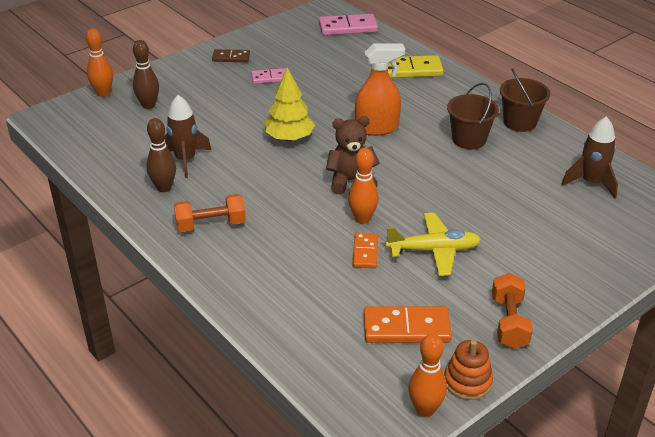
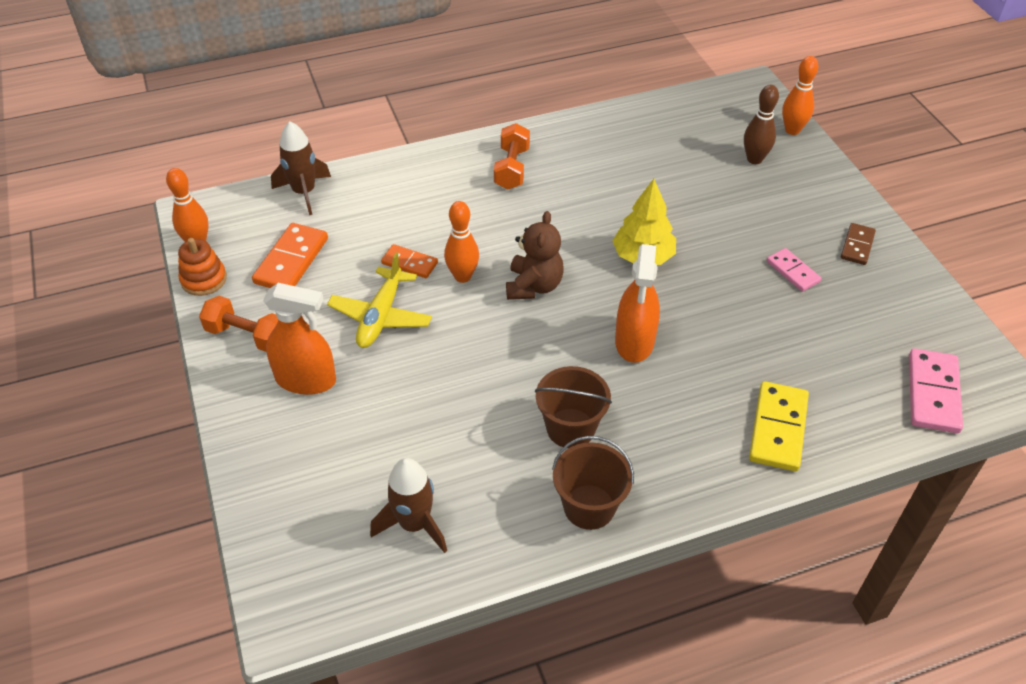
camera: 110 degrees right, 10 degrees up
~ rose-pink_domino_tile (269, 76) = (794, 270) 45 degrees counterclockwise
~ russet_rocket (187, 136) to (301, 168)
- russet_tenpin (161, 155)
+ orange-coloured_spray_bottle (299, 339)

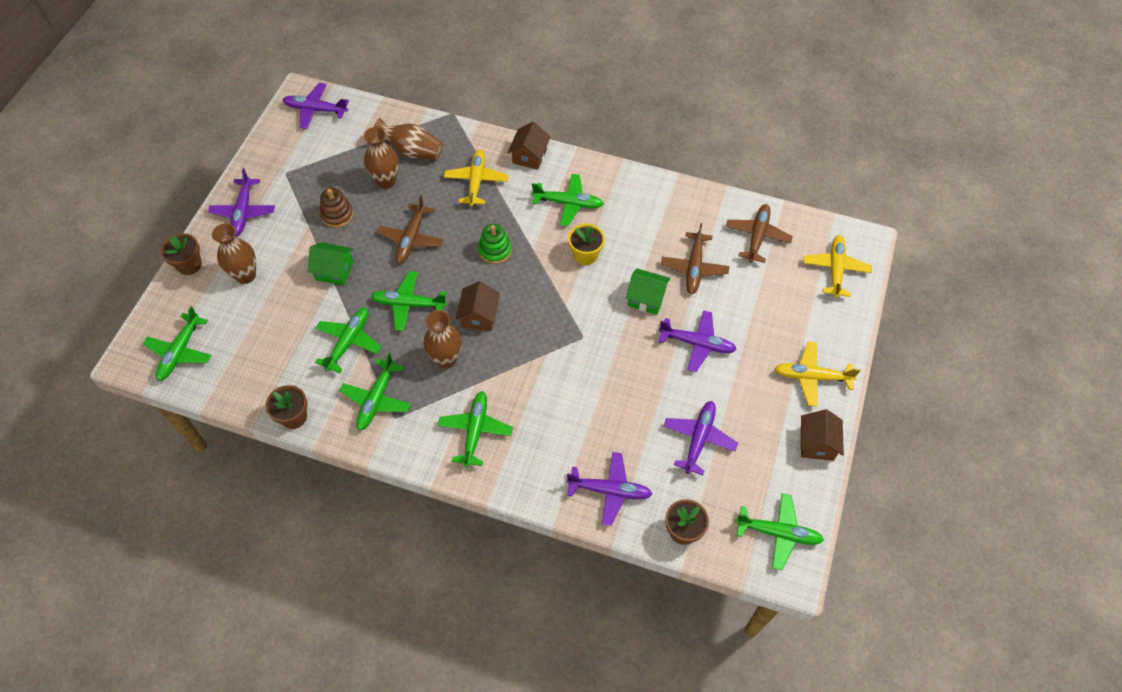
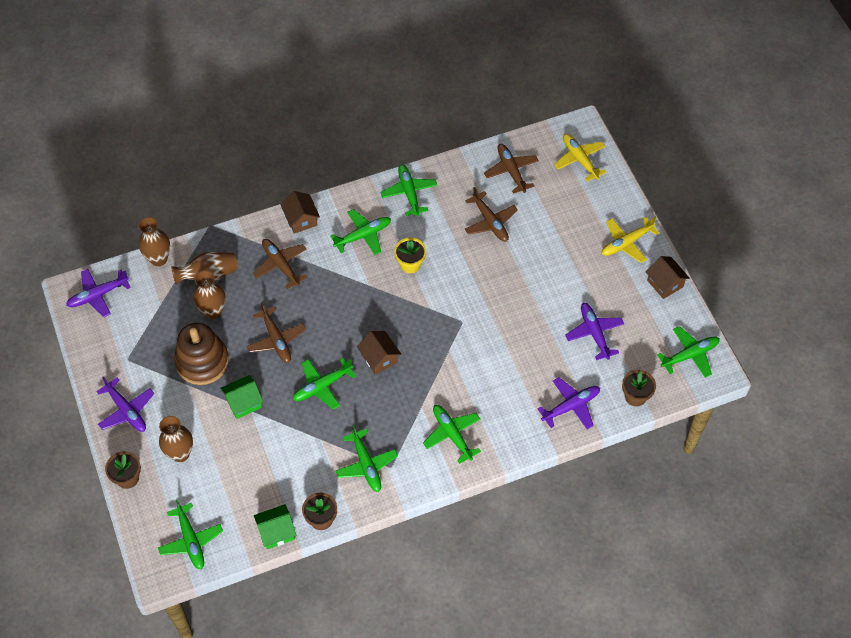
camera: 40 degrees left, 0 degrees up
~ bright_yellow_toy_plane (476, 178) to russet_toy_plane (280, 264)
~ russet_stacking_rings (337, 208) = (201, 354) x1.76
- emerald_stacking_rings (495, 244)
~ emerald_house (648, 292) to (275, 526)
~ emerald_toy_plane (348, 340) to (409, 190)
~ russet_vase (442, 339) to (154, 241)
- violet_toy_plane (698, 341)

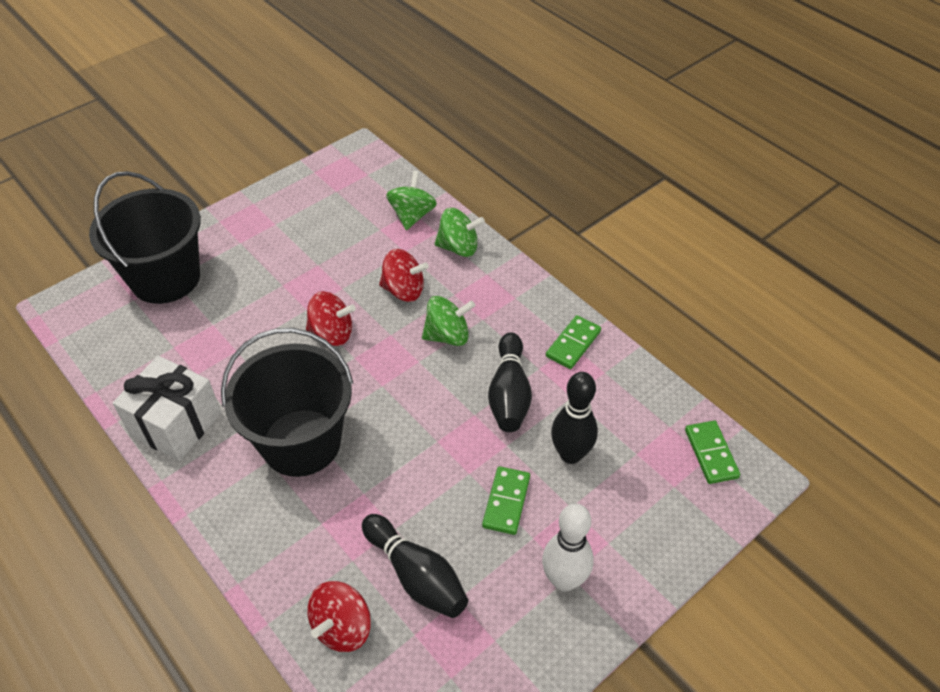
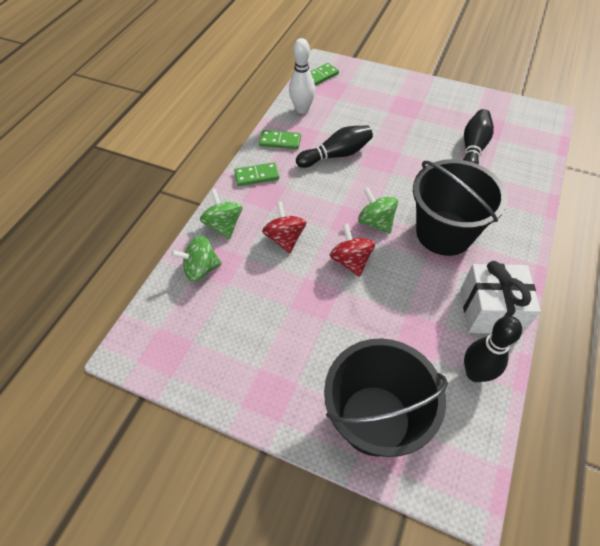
camera: 115 degrees left, 5 degrees up
~ emerald_spinning_top (448, 321) to (378, 210)
~ jet-black_tenpin (574, 418) to (493, 349)
~ emerald_domino_tile (506, 500) to (256, 174)
~ white_tenpin (568, 547) to (302, 76)
- scarlet_spinning_top (339, 616)

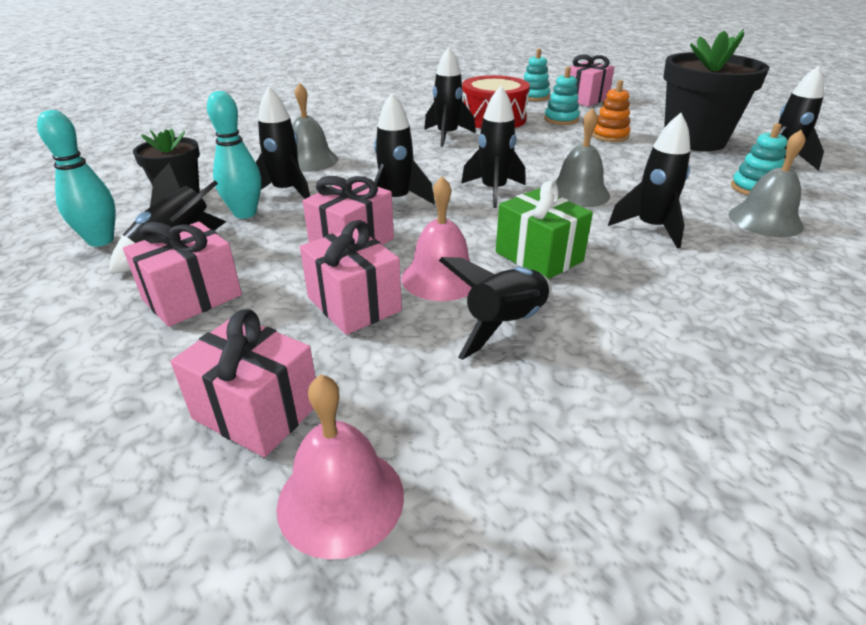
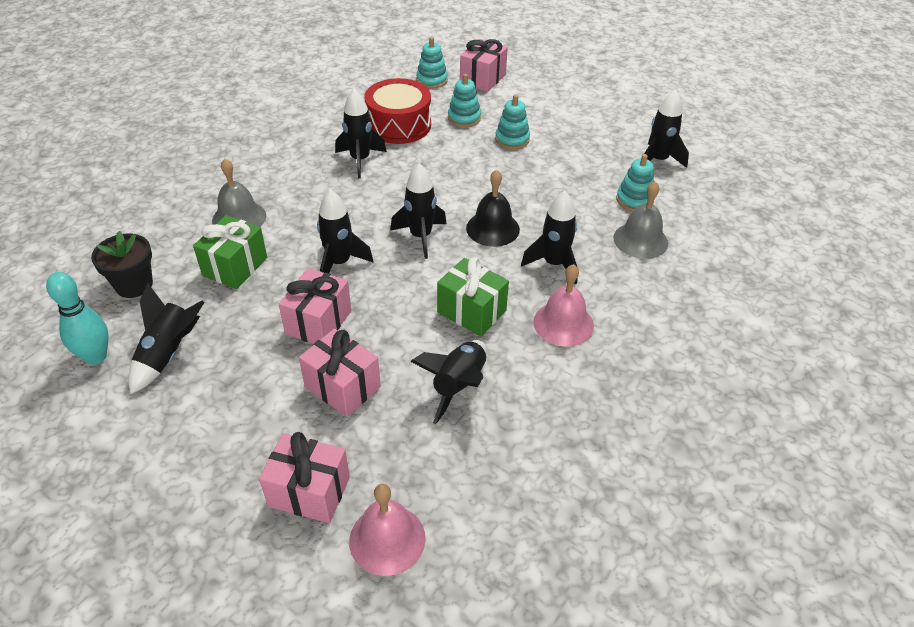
camera: 15 degrees left, 10 degrees up
- jet-black_potted_plant (716, 90)
~ orange-coloured_stacking_rings (611, 111) to teal_stacking_rings (512, 122)
~ jet-black_rocket (283, 142) to emerald_gift (230, 252)
- teal_tenpin (234, 155)
~ ash-grey_bell (582, 157) to jet-black_bell (493, 208)
~ rose-pink_bell (436, 238) to (563, 305)
- rose-pink_gift (182, 274)

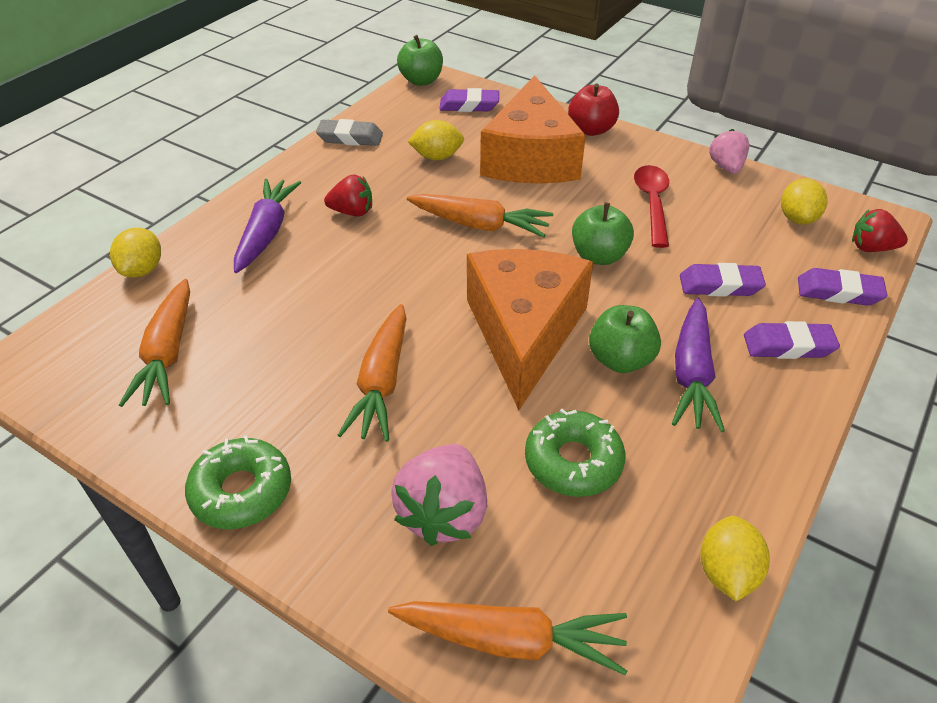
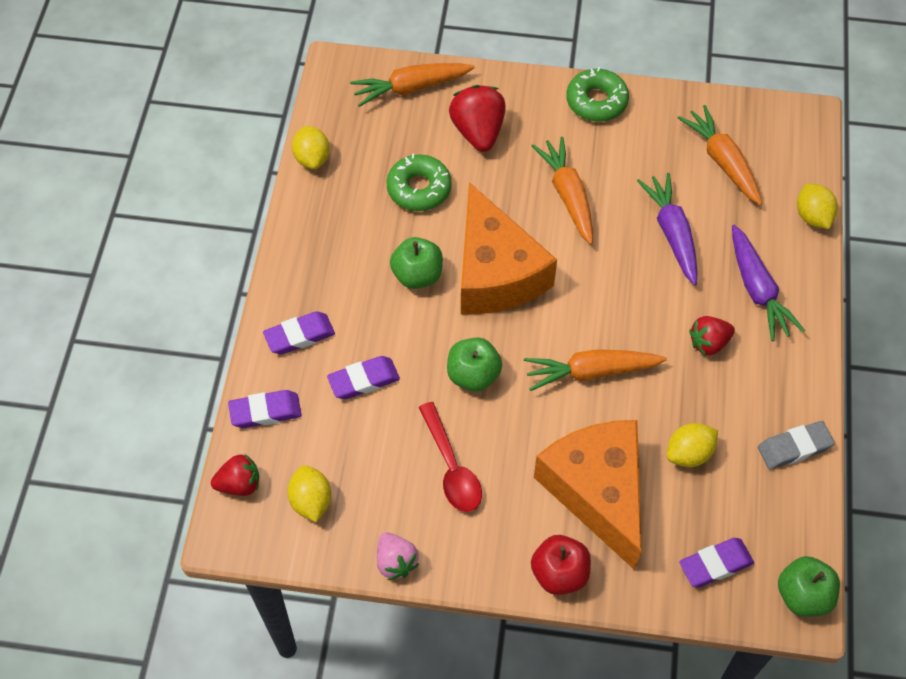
camera: 155 degrees right, 15 degrees up
~ violet_toy_carrot (698, 365) to (667, 229)
~ rose-pink_berry (439, 495) to scarlet_berry (477, 118)

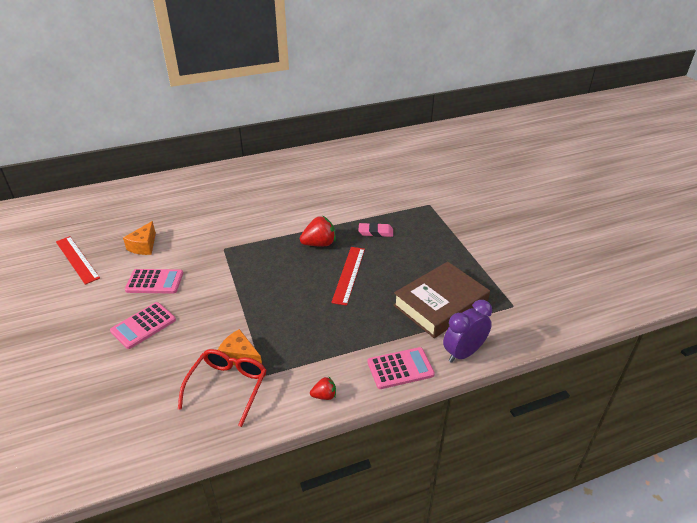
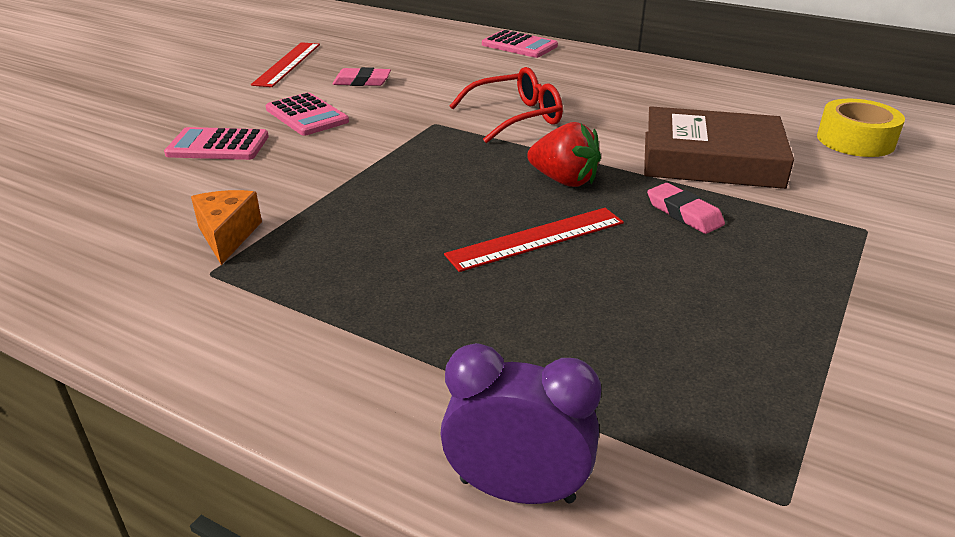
camera: 50 degrees right, 5 degrees down
~ orange-coloured_cheese (139, 238) to rose-pink_pencil_eraser (362, 76)
~ russet_hardcover (441, 300) to (719, 147)
~ rose-pink_adding_machine (401, 368) to (520, 44)
~ scarlet_eyeglasses (222, 388) to (506, 105)
- scarlet_berry (323, 388)
+ bright_yellow_roll_of_tape (861, 128)

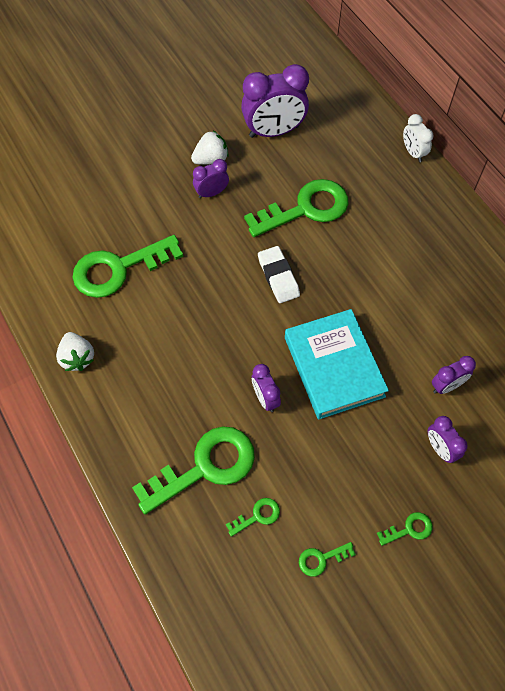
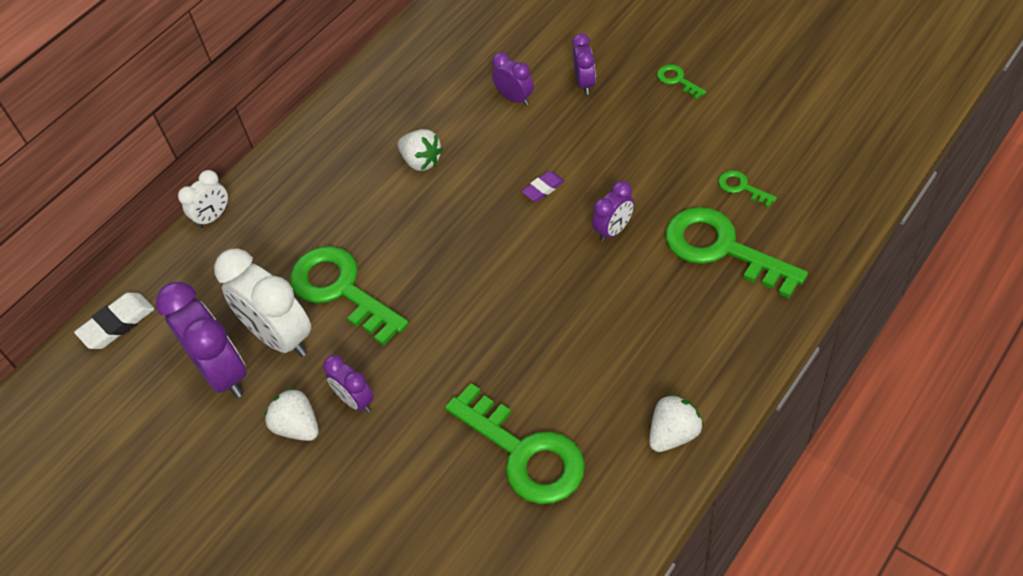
camera: 105 degrees left, 10 degrees down
~ white_pencil_eraser (279, 274) to (114, 320)
~ teal_hardcover (337, 364) to violet_pencil_eraser (543, 186)
~ violet_bedside_clock (448, 439) = (584, 64) 45 degrees counterclockwise
- emerald_latchkey (327, 559)
+ white_berry (420, 150)
+ white_bedside_clock (262, 302)

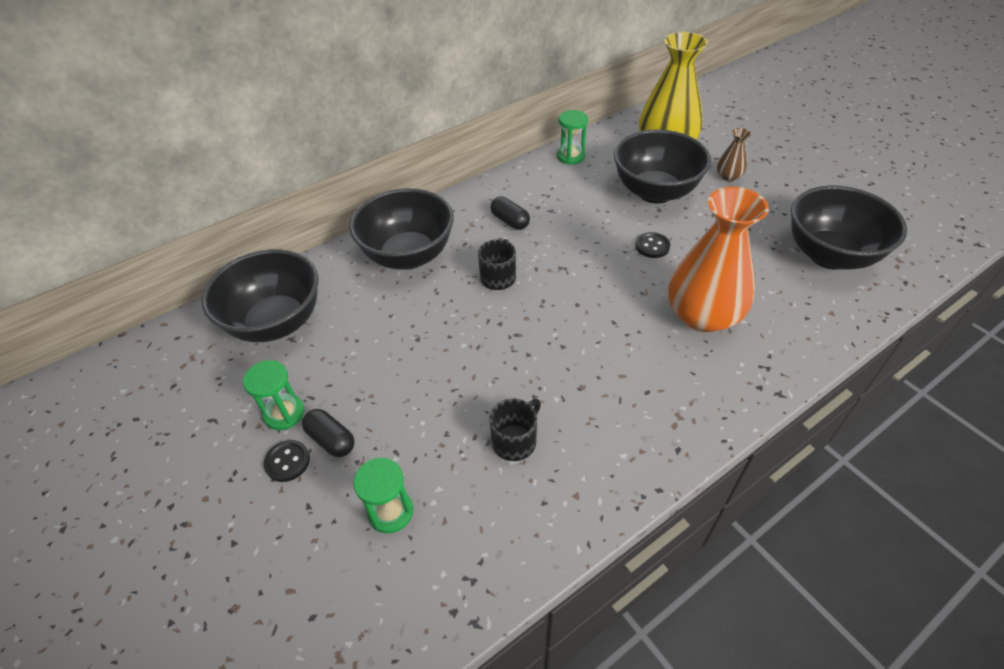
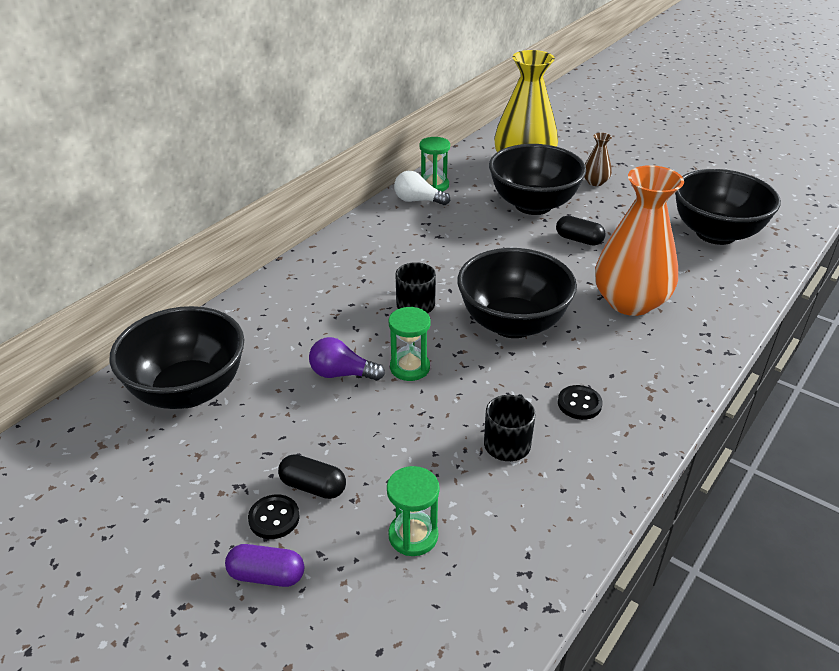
camera: 20 degrees left, 10 degrees down
~ jet-black_serving_bowl (401, 229) to (517, 293)
~ jet-black_pill_shape (510, 213) to (581, 231)
~ jet-black_sewing_button (652, 245) to (580, 402)
~ emerald_sandglass (273, 395) to (410, 344)
+ white_bulb (422, 188)
+ violet_bulb (347, 359)
+ violet_pill_shape (264, 565)

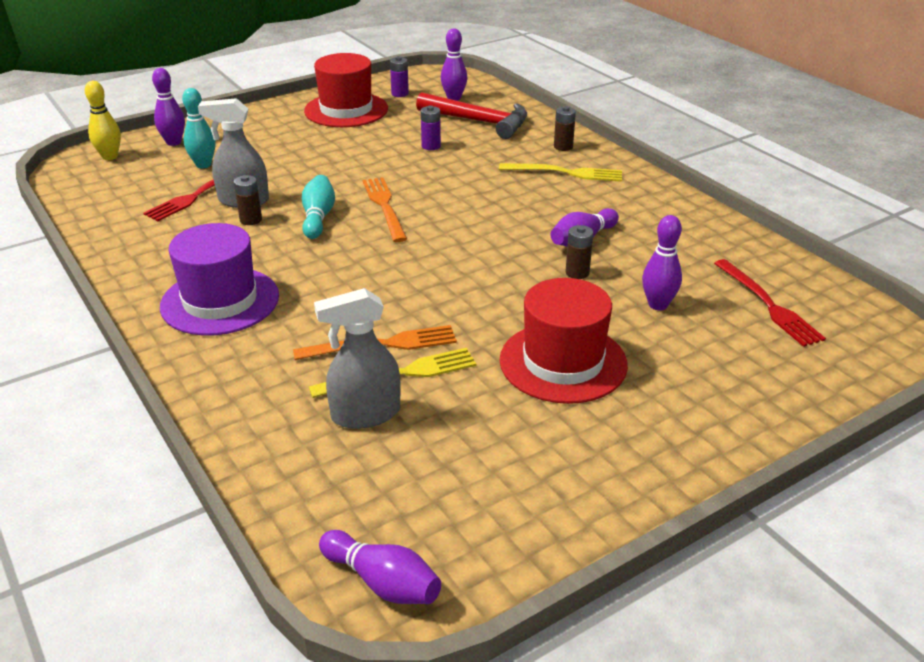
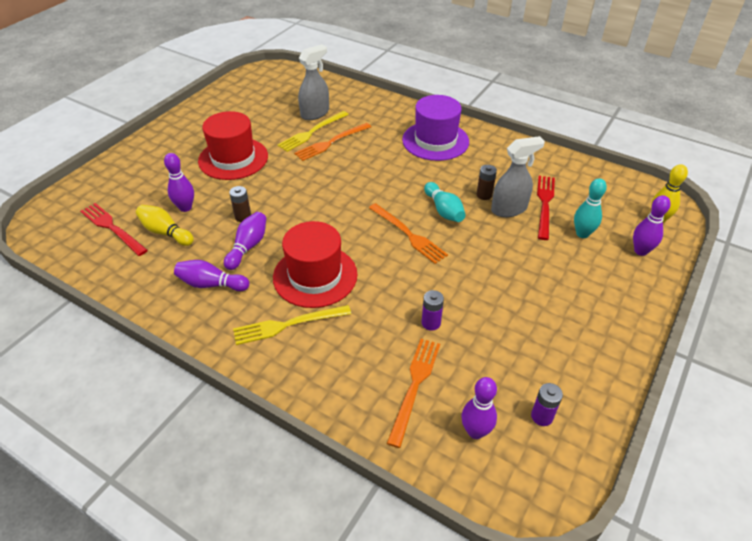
camera: 155 degrees right, 10 degrees up
~ scarlet_top_hat (346, 90) to (315, 264)
~ scarlet_carpenter's_hammer (471, 115) to orange-coloured_fork (413, 393)
- russet_power_cell (565, 128)
~ violet_tenpin (380, 567) to (211, 275)
+ bright_yellow_tenpin (165, 225)

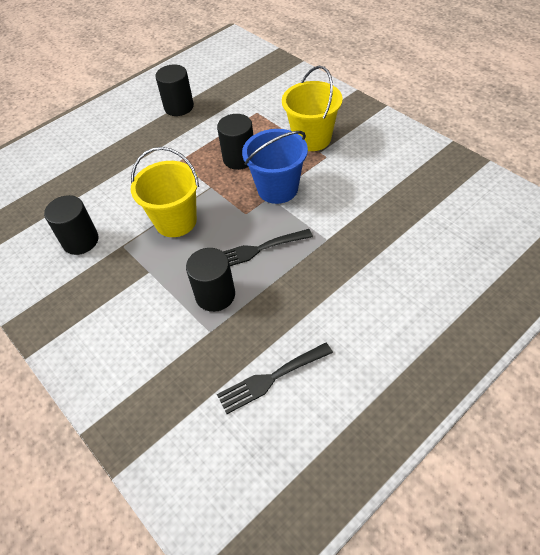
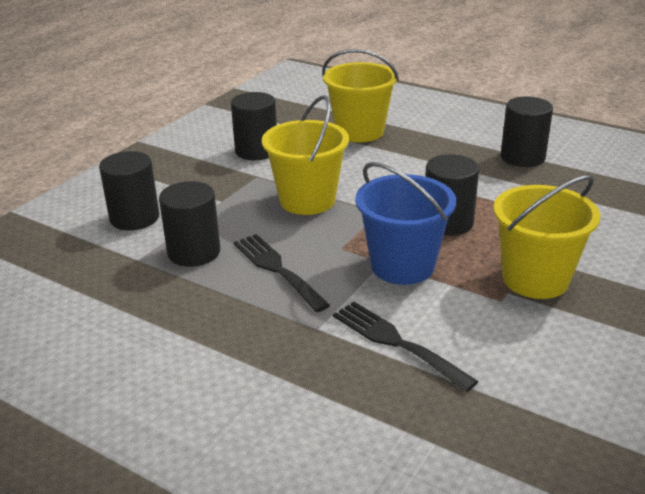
camera: 70 degrees right, 20 degrees down
~ jet-black_fork (275, 378) to (405, 347)
+ bright_yellow_bucket (360, 95)
+ jet-black_solid_cylinder (129, 190)

